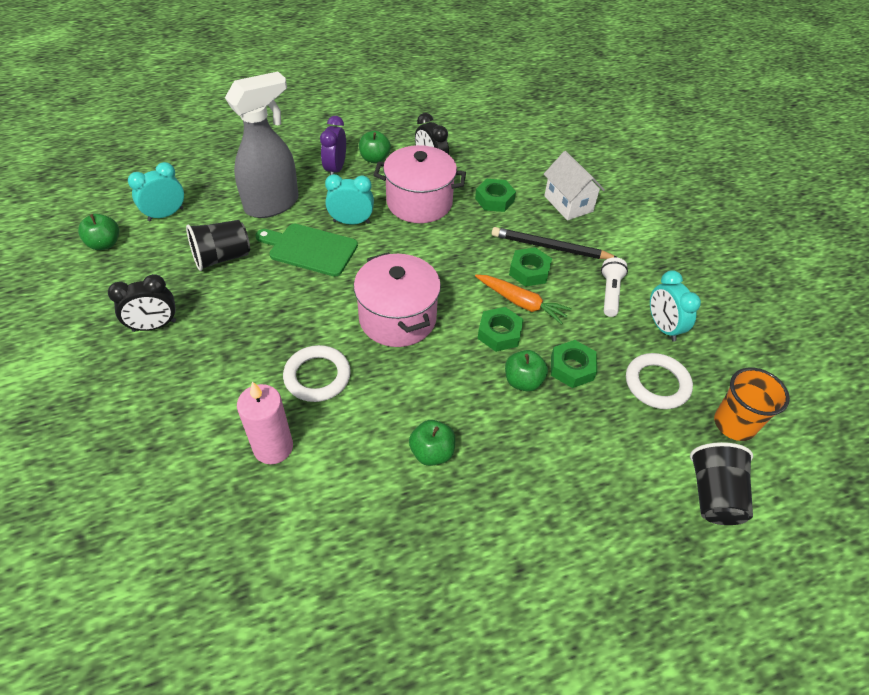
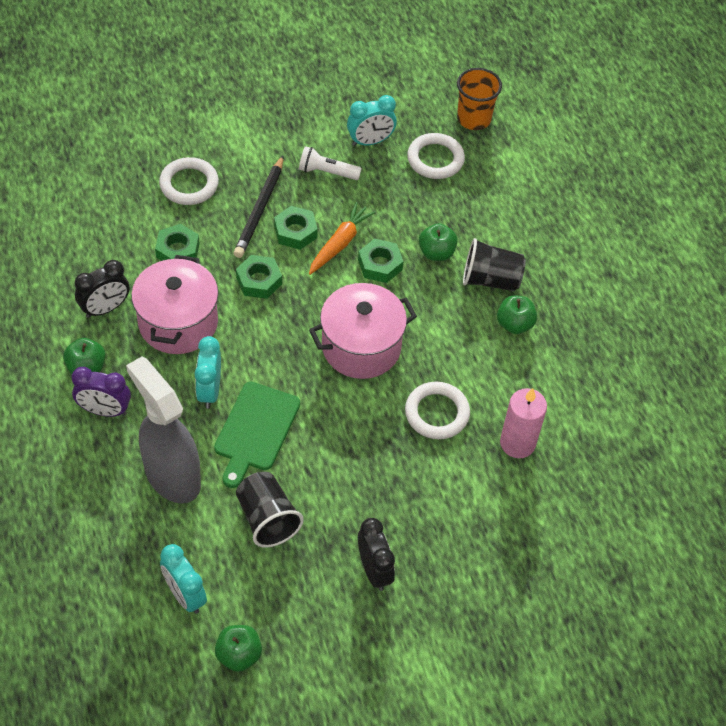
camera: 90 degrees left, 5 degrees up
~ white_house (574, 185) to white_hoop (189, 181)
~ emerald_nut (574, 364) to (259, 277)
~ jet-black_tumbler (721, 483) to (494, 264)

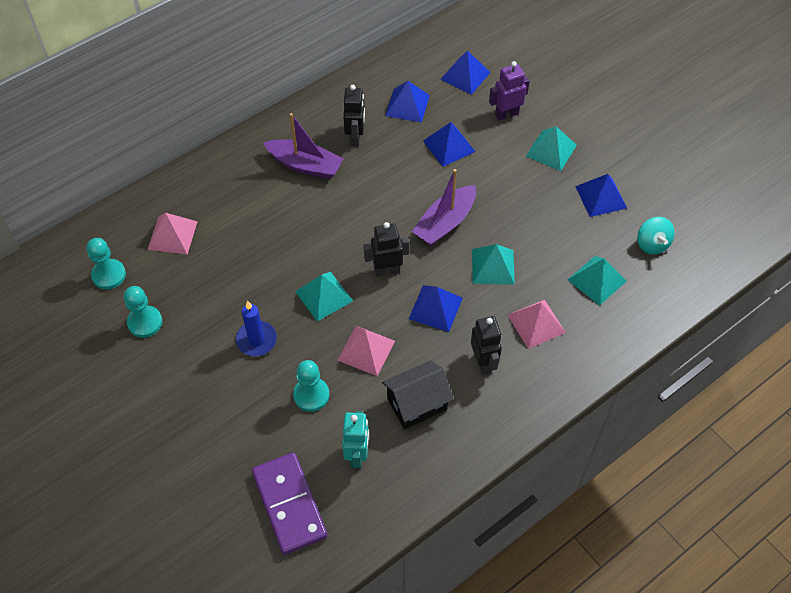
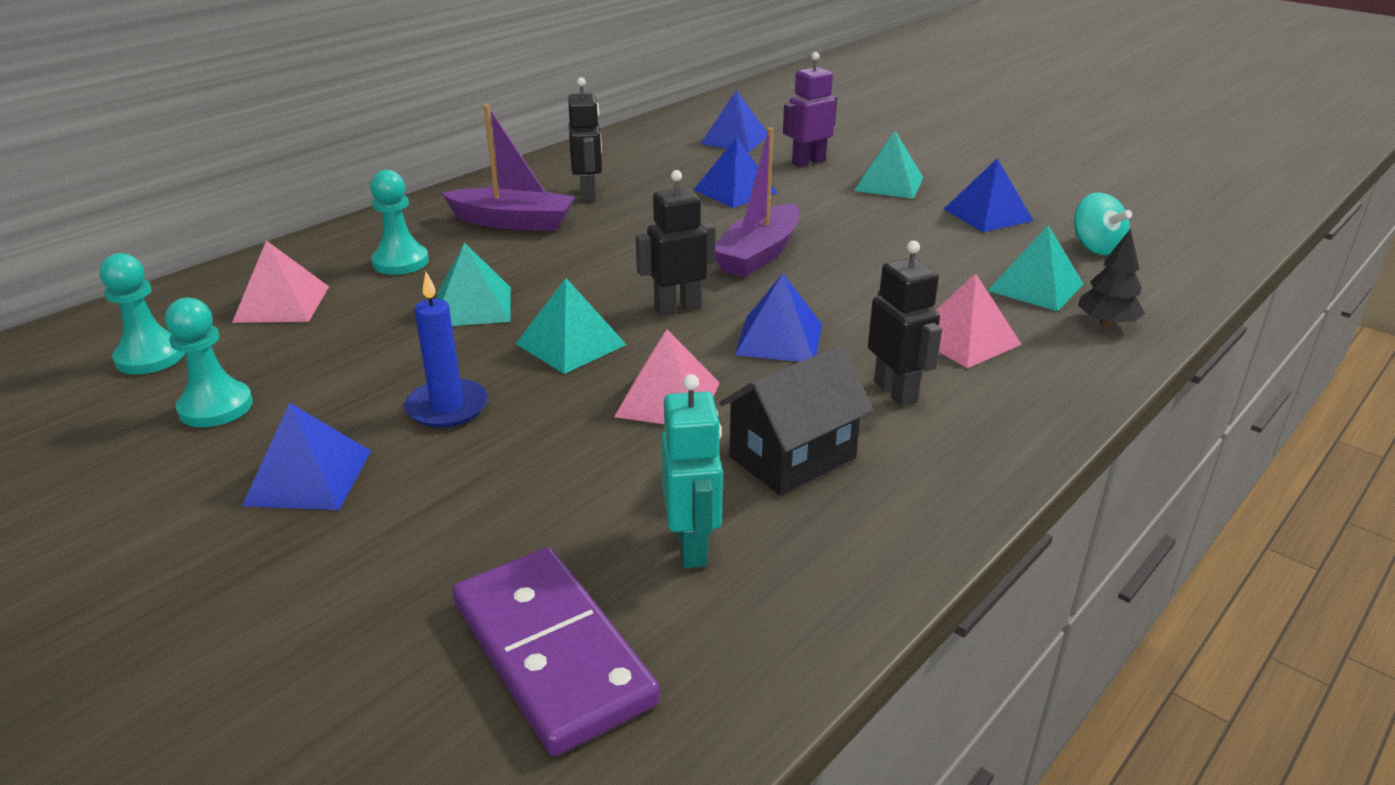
camera: 10 degrees left, 25 degrees down
~ cobalt_pyramid_shape (407, 102) to (306, 456)
~ teal_pyramid_shape (493, 264) to (474, 284)
~ teal_chess_pawn (311, 386) to (399, 222)
+ jet-black_tree (1111, 277)

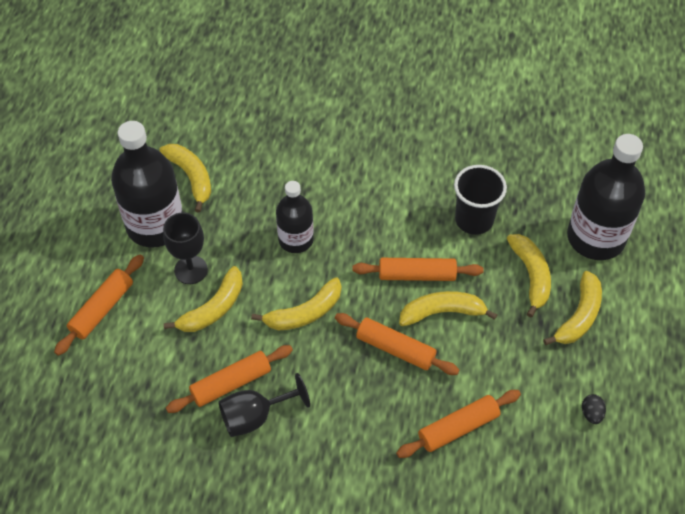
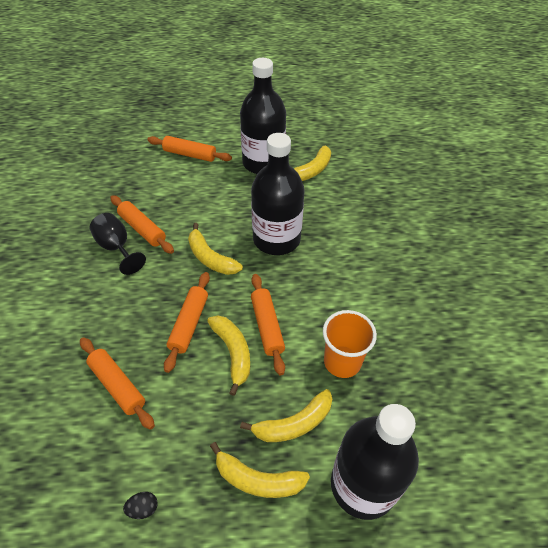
camera: 75 degrees right, 5 degrees down
~ jet-black_tumbler (480, 200) to orange-coloured_tumbler (350, 344)
~ jet-black_bottle (295, 217) = (278, 194) x1.67
- jet-black_chalice (185, 248)
- bright_yellow_banana_fruit (203, 299)

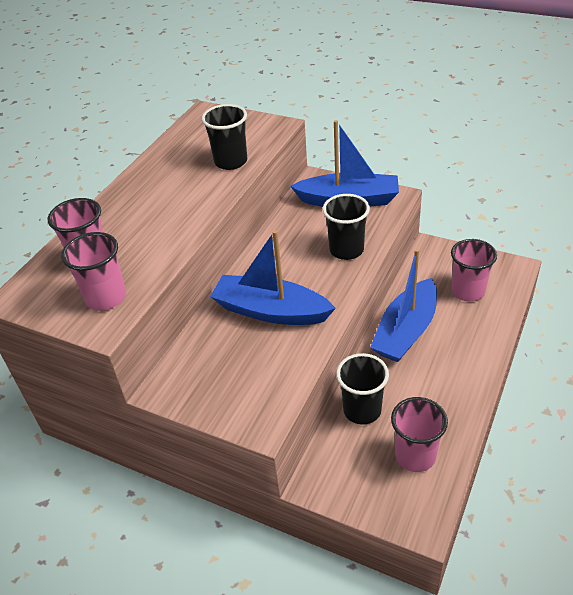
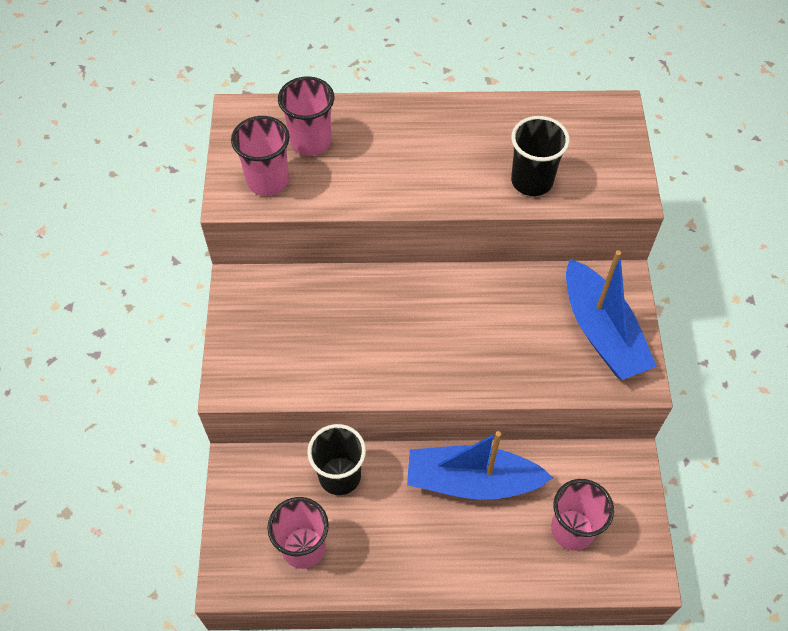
camera: 60 degrees right, 15 degrees up
- jet-black_tumbler (346, 227)
- cobalt_boat (273, 277)

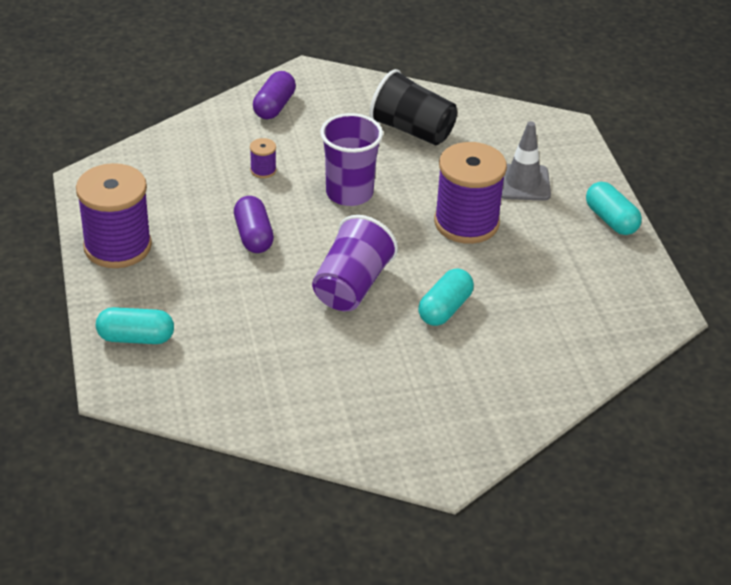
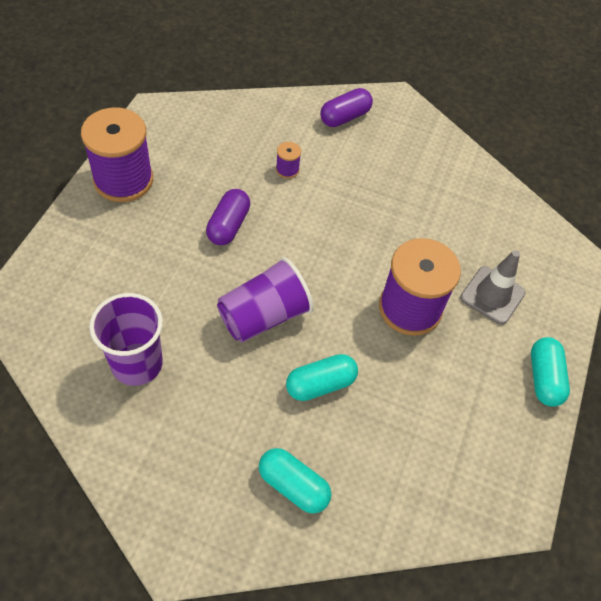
camera: 30 degrees right, 15 degrees up
- jet-black_tumbler (413, 107)
~ violet_tumbler (351, 159) to (126, 339)
~ teal_pill_shape (135, 325) to (295, 481)

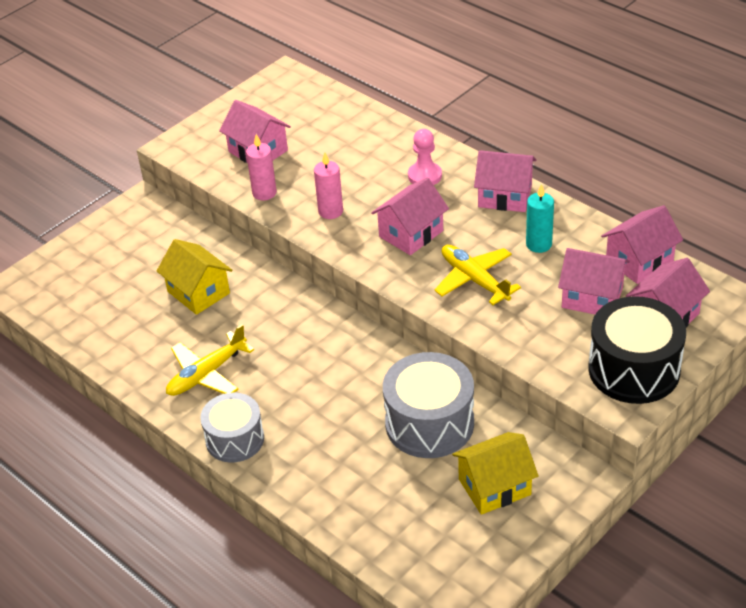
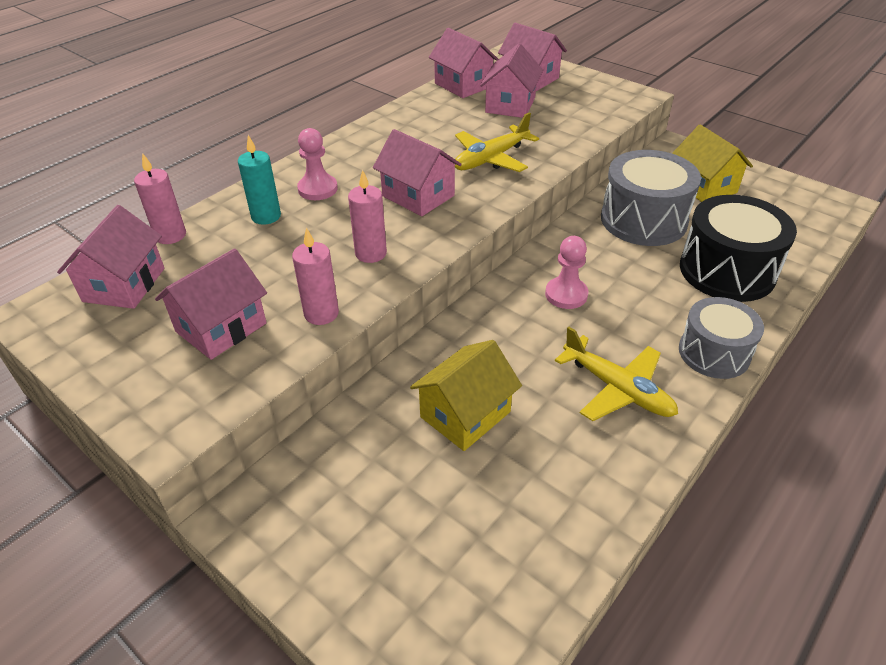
camera: 95 degrees left, 0 degrees up
~ rose-pink_house (505, 181) to (110, 257)
~ teal_candle (540, 218) to (259, 180)
~ jet-black_drum (637, 350) to (738, 248)
+ rose-pink_candle (160, 198)
+ rose-pink_chess_pawn (566, 272)

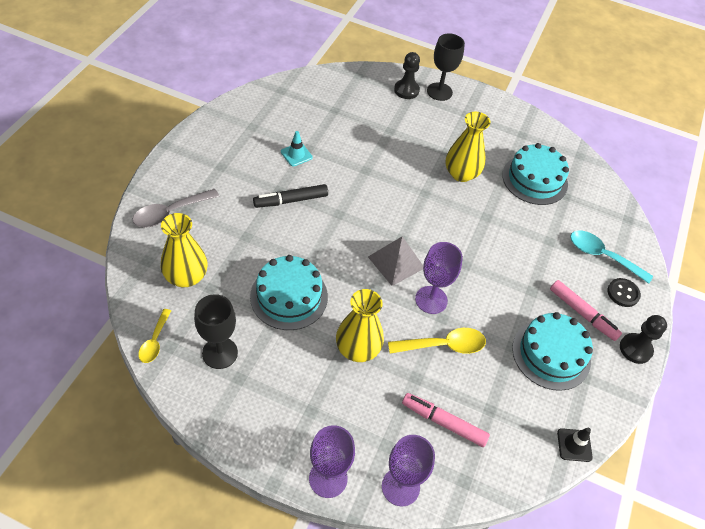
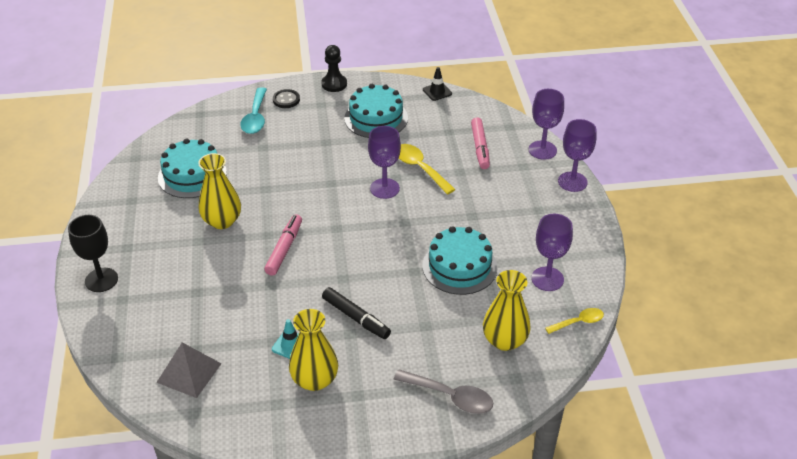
camera: 115 degrees left, 10 degrees down
- jet-black_chess_pawn (407, 75)
~ ash-grey_pyramid_shape (395, 261) to (189, 370)
~ rose-pink_marker (586, 310) to (283, 245)
~ bright_yellow_vase (360, 325) to (313, 350)
~ jet-black_chalice (216, 331) to violet_chalice (552, 252)

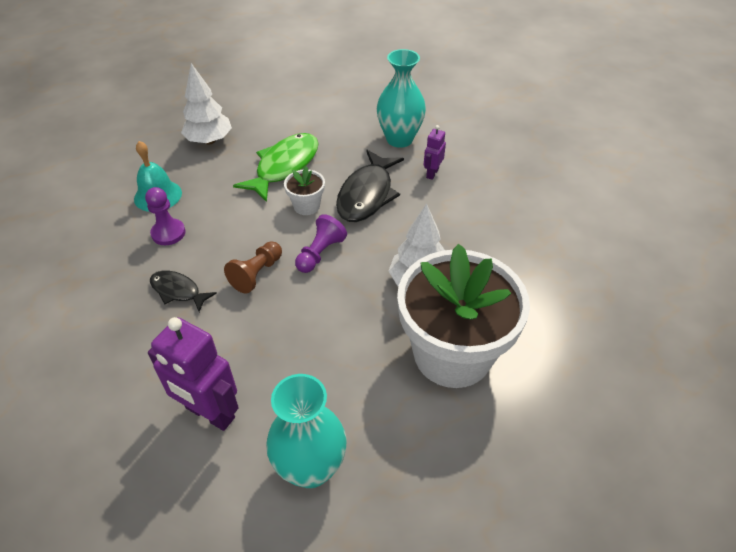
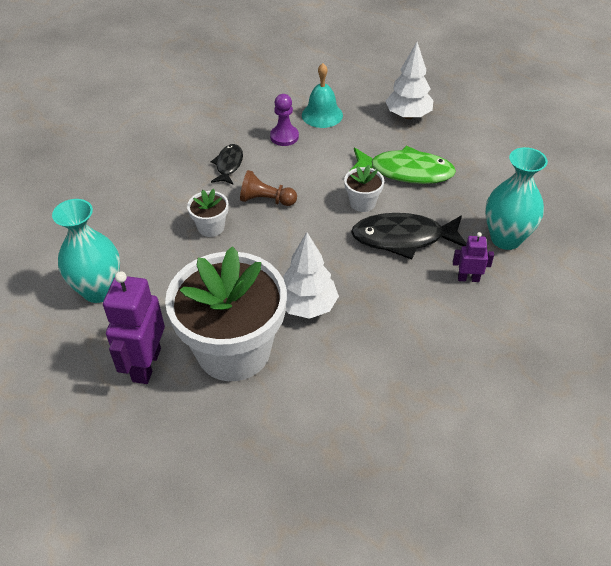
camera: 70 degrees right, 0 degrees up
- violet_chess_pawn (321, 243)
~ violet_toy_robot (193, 374) to (134, 327)
+ white_potted_plant (208, 213)

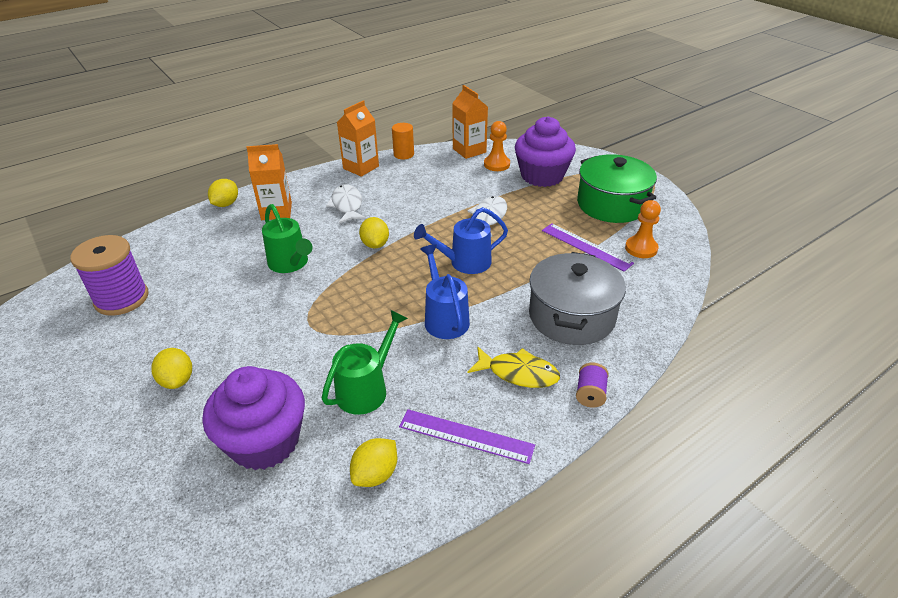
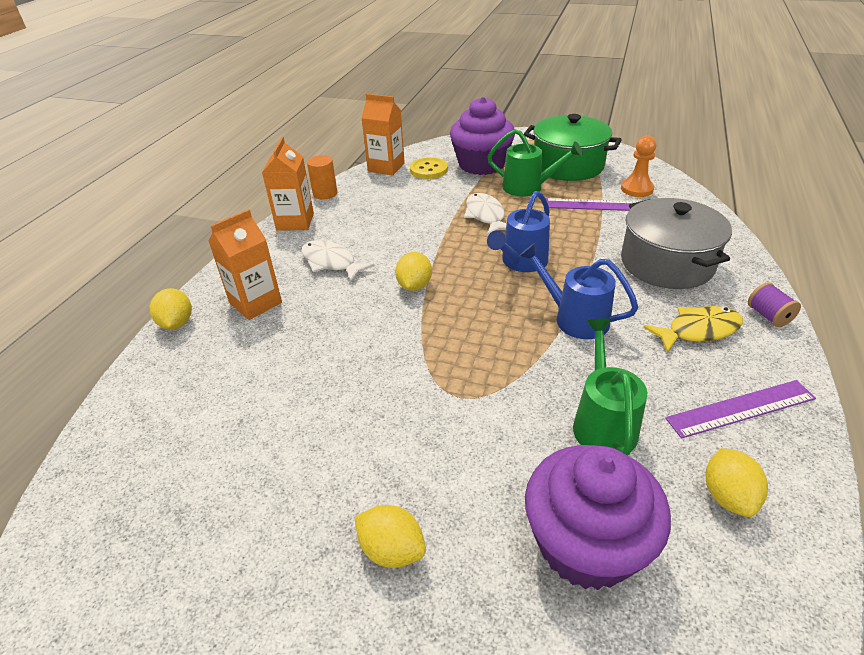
camera: 35 degrees left, 0 degrees up
~ orange-coloured_chess_pawn (497, 146) to bright_yellow_sewing_button (429, 168)
~ emerald_watering_can (287, 238) to (535, 163)
~ bright_yellow_lemon (374, 232) = (413, 271) 60 degrees clockwise
- violet_spool (109, 275)

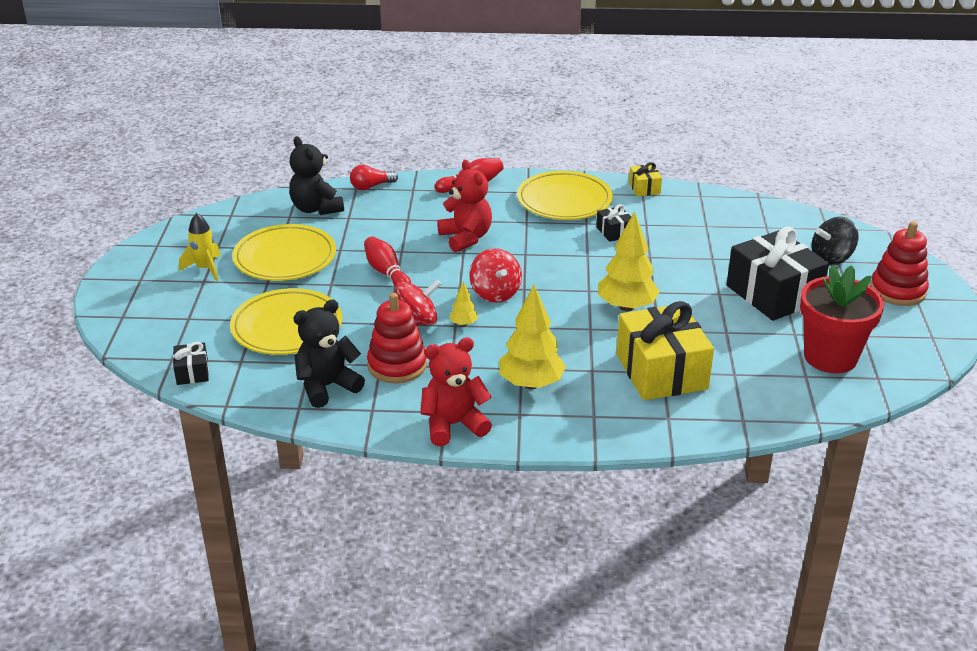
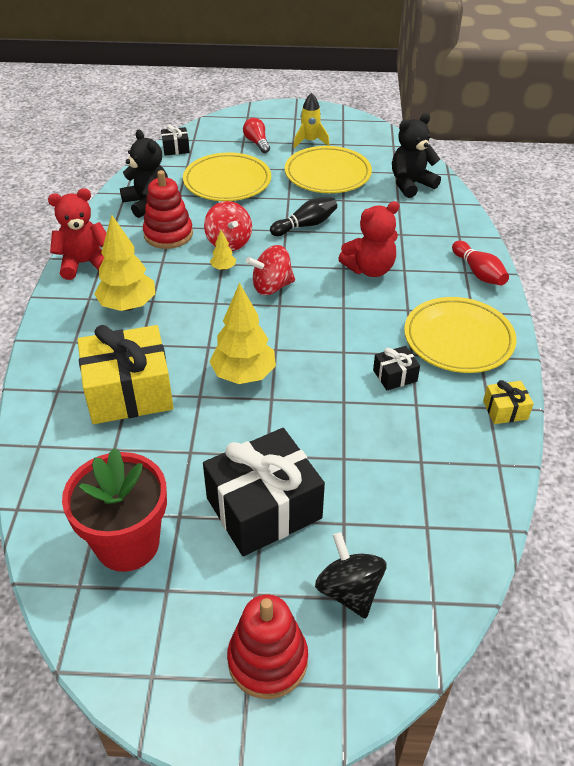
camera: 90 degrees right, 10 degrees up
~ scarlet_bulb (374, 177) to (256, 135)
~ scarlet_tenpin (387, 261) to jet-black_tenpin (303, 216)
~ scarlet_stuffed_bear (456, 391) = (77, 234) 90 degrees counterclockwise

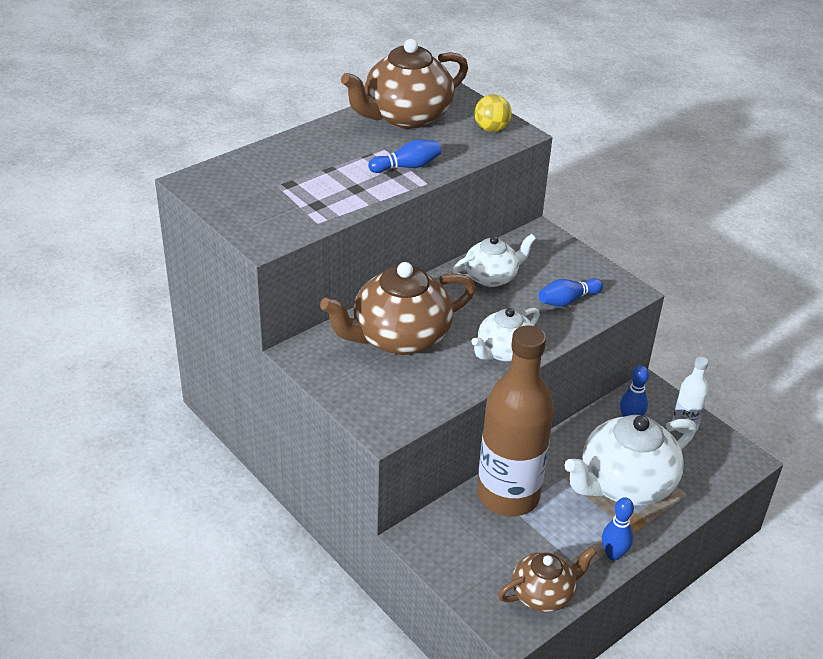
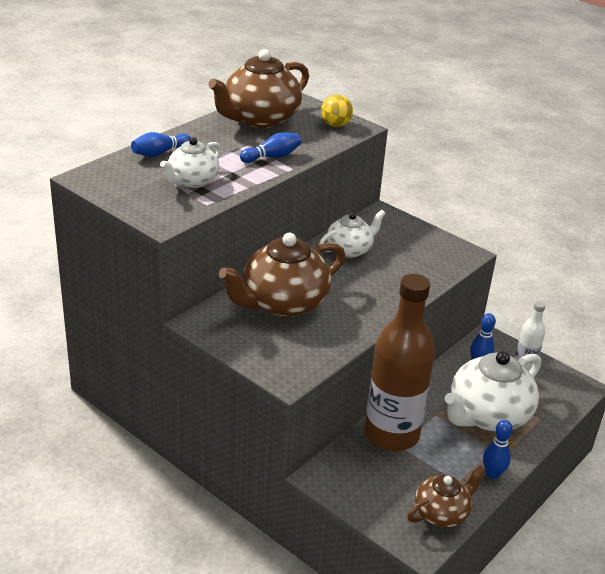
camera: 10 degrees left, 5 degrees down
~ cobalt_tenpin (571, 292) to (161, 144)
~ white_teapot (505, 334) to (190, 162)

